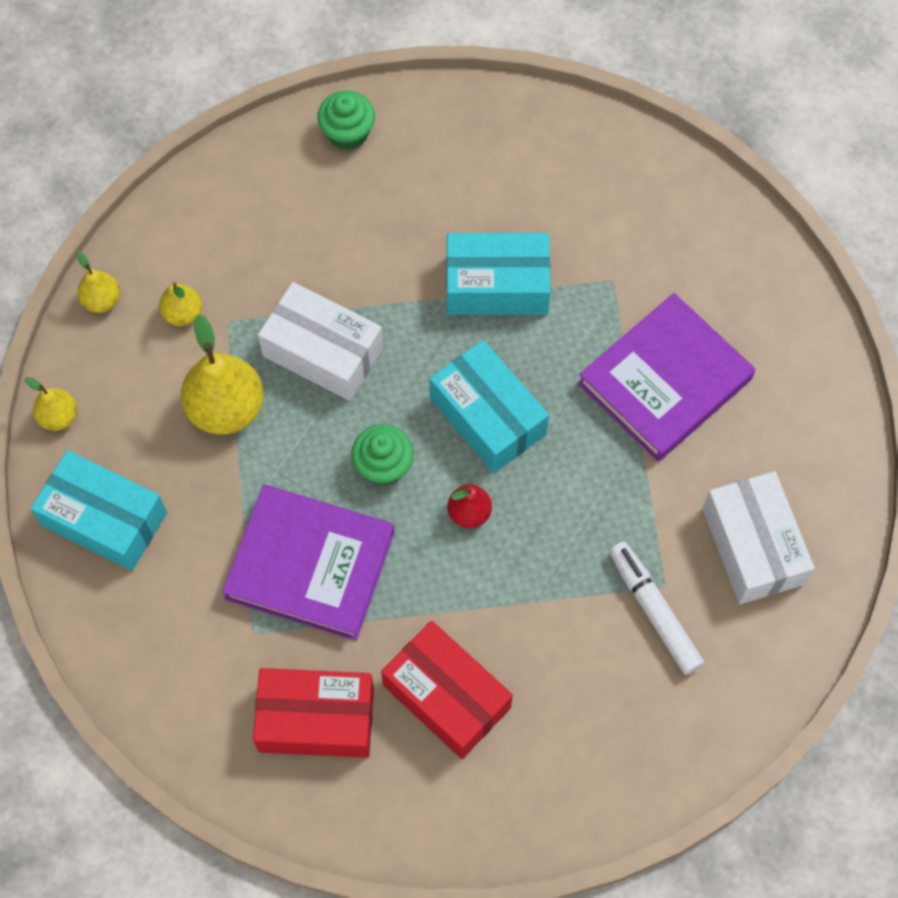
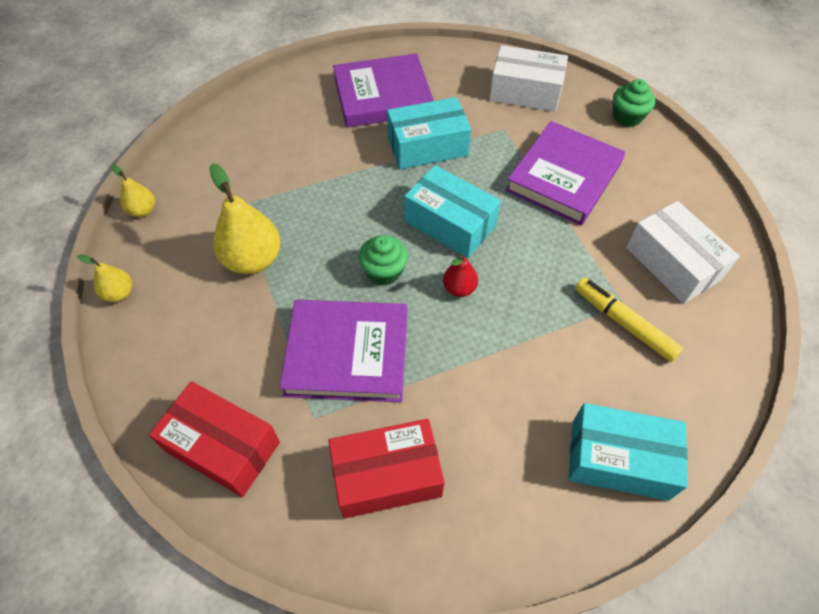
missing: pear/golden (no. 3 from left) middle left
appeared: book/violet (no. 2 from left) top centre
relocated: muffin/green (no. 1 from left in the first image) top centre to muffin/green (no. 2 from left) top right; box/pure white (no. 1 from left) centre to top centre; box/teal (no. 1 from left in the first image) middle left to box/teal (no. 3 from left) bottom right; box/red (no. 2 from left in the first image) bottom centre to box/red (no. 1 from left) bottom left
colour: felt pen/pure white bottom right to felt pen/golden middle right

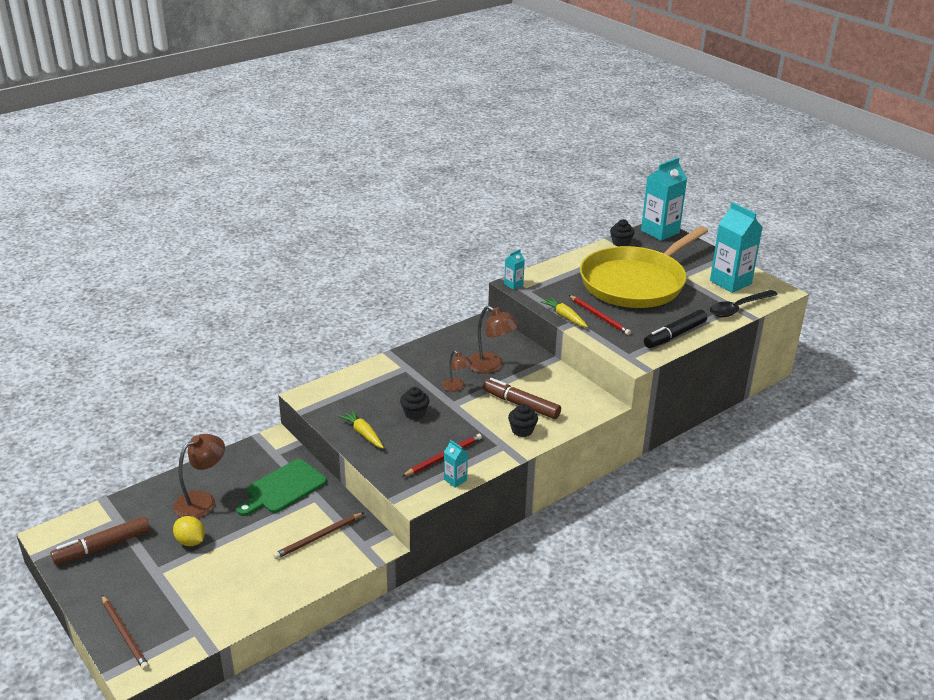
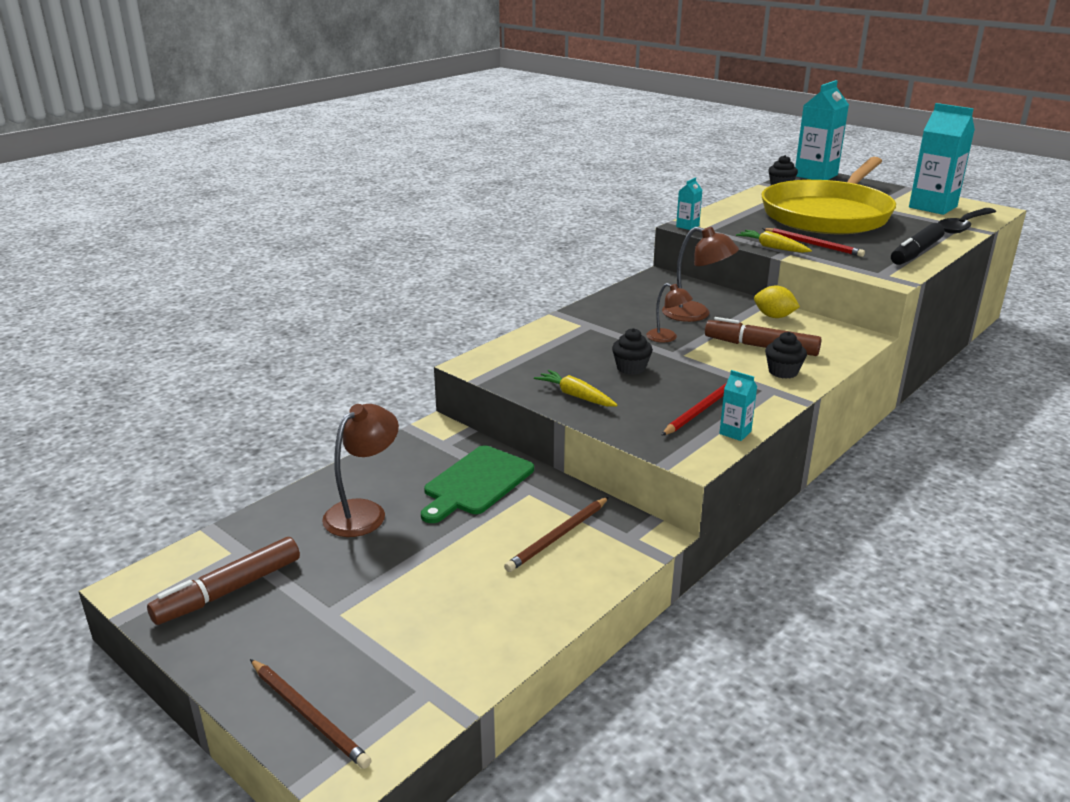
relocated: citrus fruit/golden bottom left to middle right

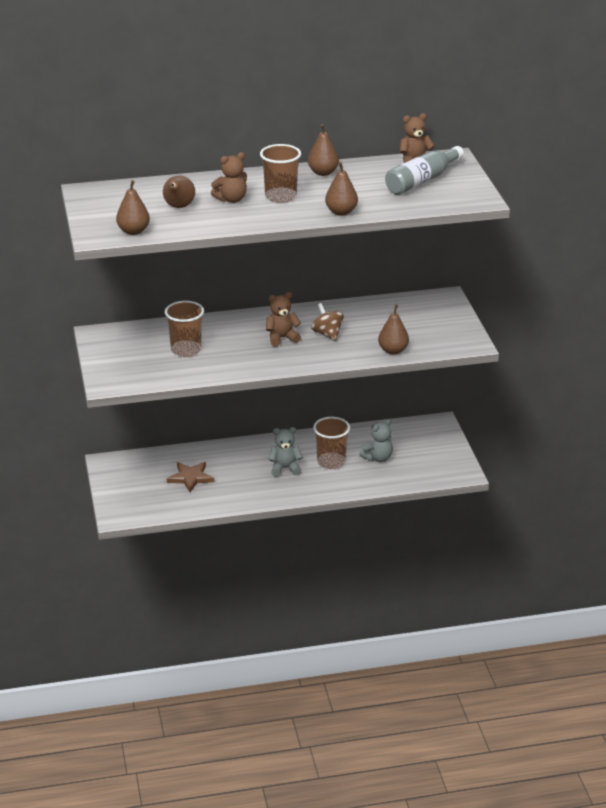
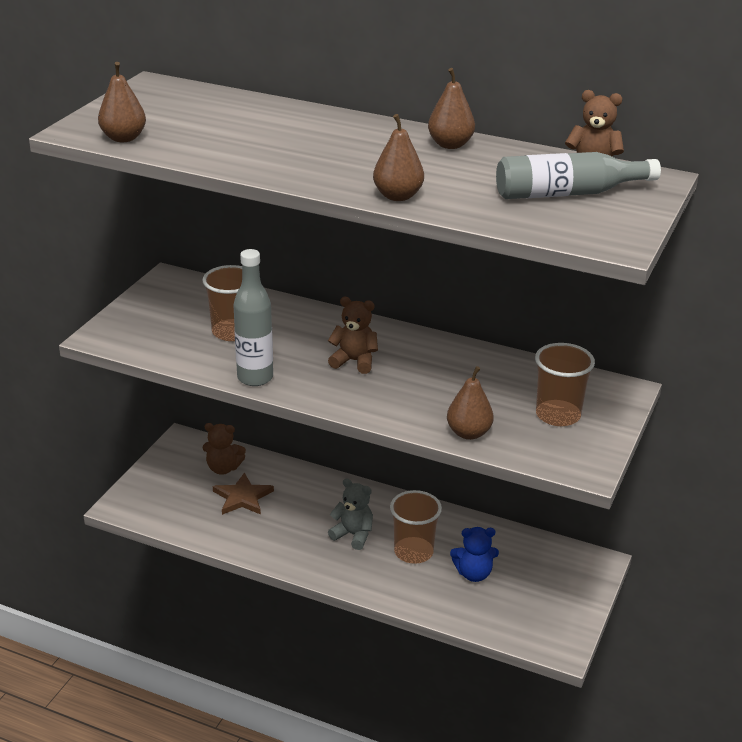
missing: pear/dark brown (no. 2 from left) top left; toy top/dark brown centre
appeared: drink bottle/grey (no. 1 from left) centre
relocated: beaker/dark brown (no. 2 from left in the first image) top centre to beaker/dark brown (no. 3 from left) middle right; teddy bear/dark brown (no. 1 from left) top centre to middle left
colour: teddy bear/grey (no. 2 from left) centre to teddy bear/royal blue bottom centre

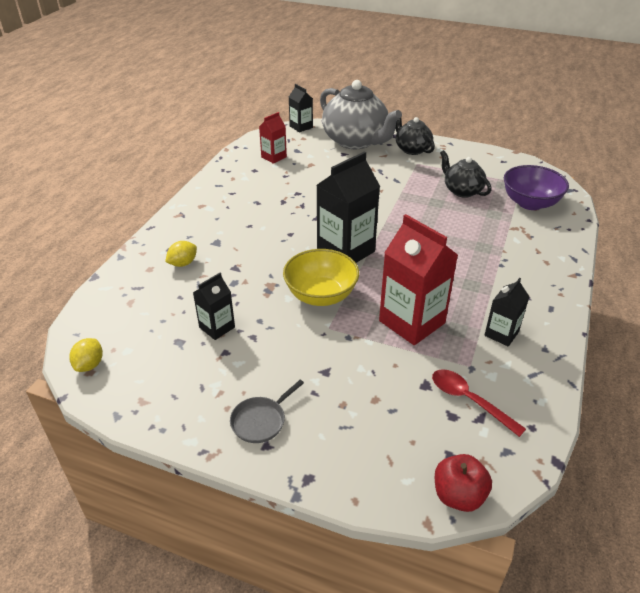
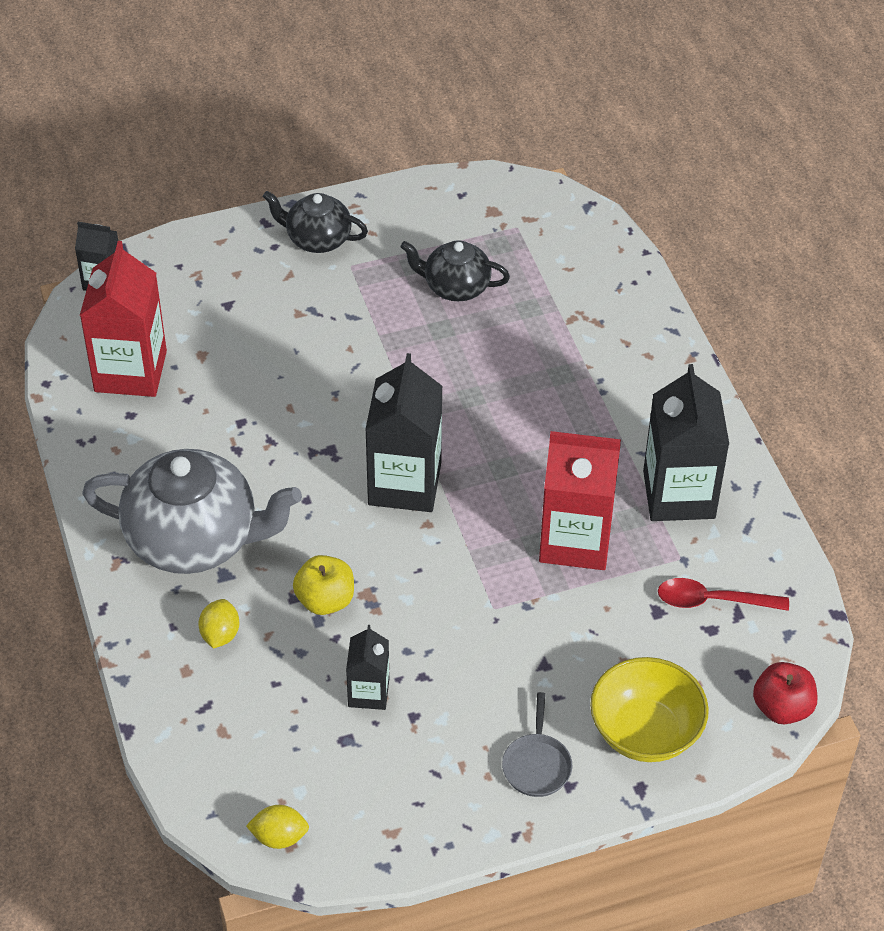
missing: serving bowl/violet top right
appeared: apple/golden centre
relocated: teapot/grey top centre to middle left; serving bowl/golden centre to bottom right
spun: citrus fruit/golden (no. 1 from left in the first image) middle left = bottom left 60 degrees counterclockwise
size: juice carton/red (no. 1 from left) top centre = middle left x1.86; juice carton/jet-black (no. 4 from left) middle right = middle right x1.86

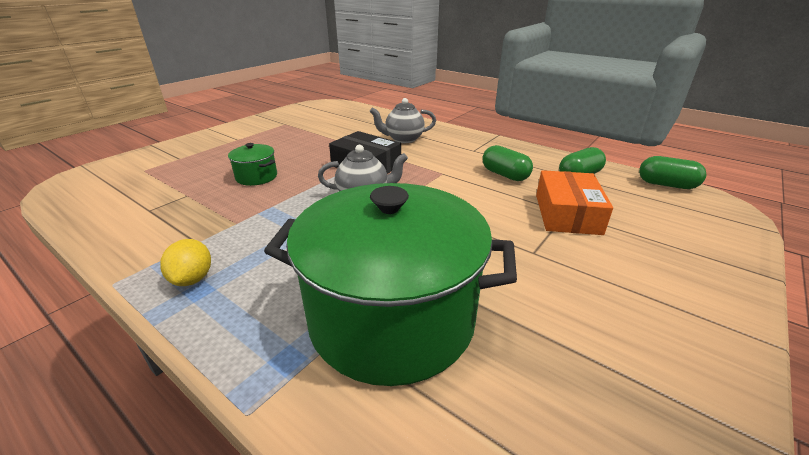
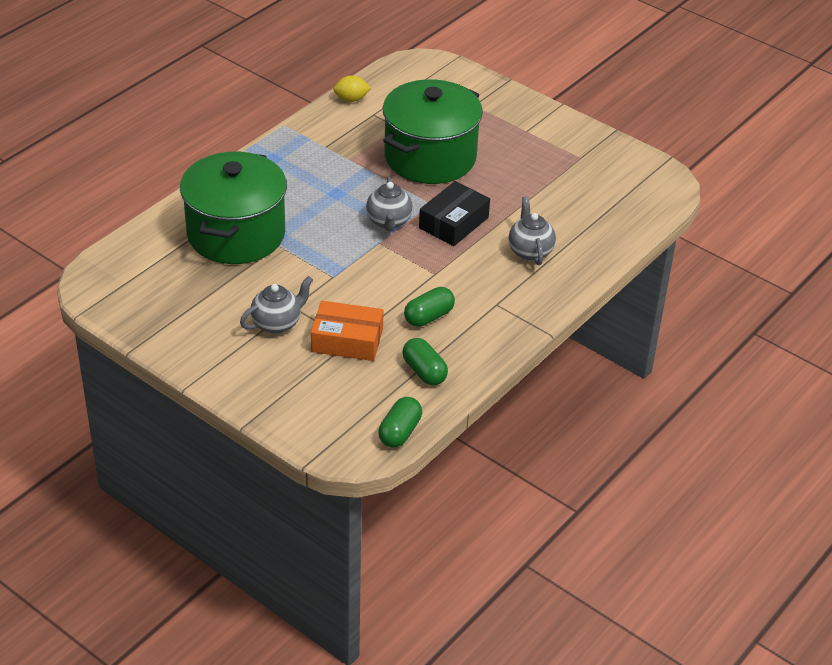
appeared: teapot/grey (no. 1 from left) middle left
relocated: citrus fruit/golden middle left to top centre
size: stockpot/green (no. 1 from left in the first image) middle left = top centre x2.43

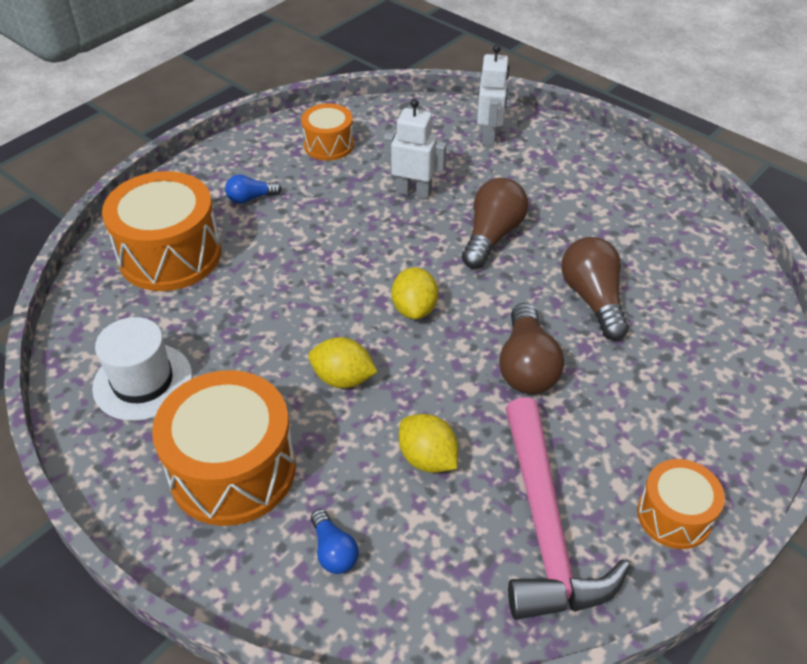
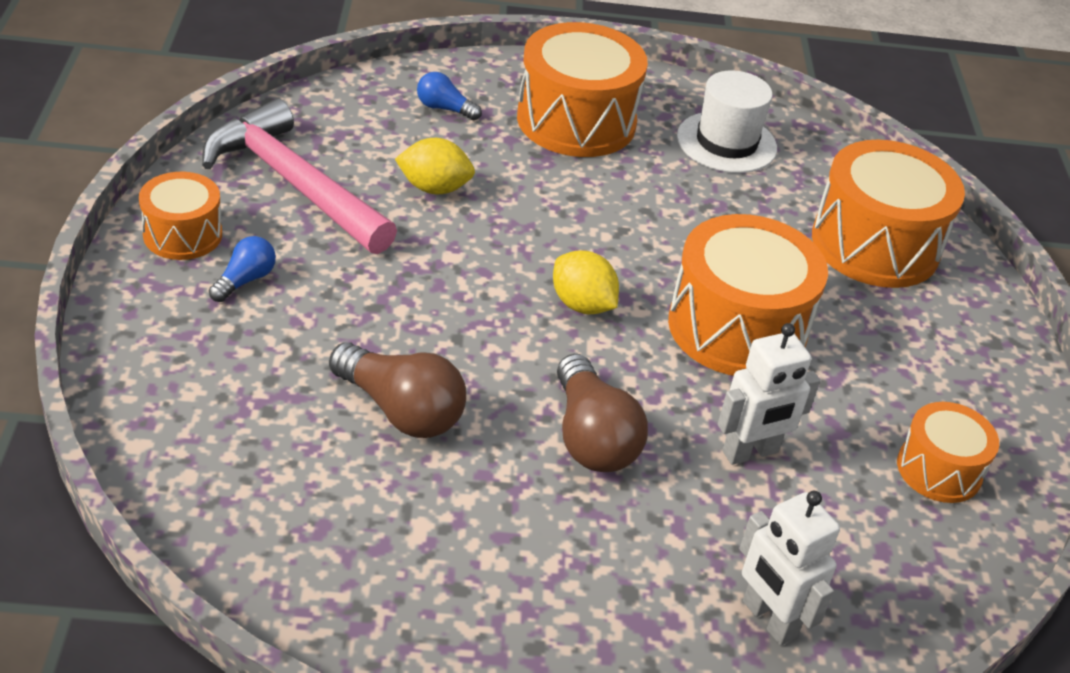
missing: bulb/dark brown (no. 2 from left) centre; citrus fruit/golden (no. 1 from left) centre
appeared: snare drum/orange (no. 3 from left) middle right
relocated: bulb/royal blue (no. 1 from left) top left to middle left

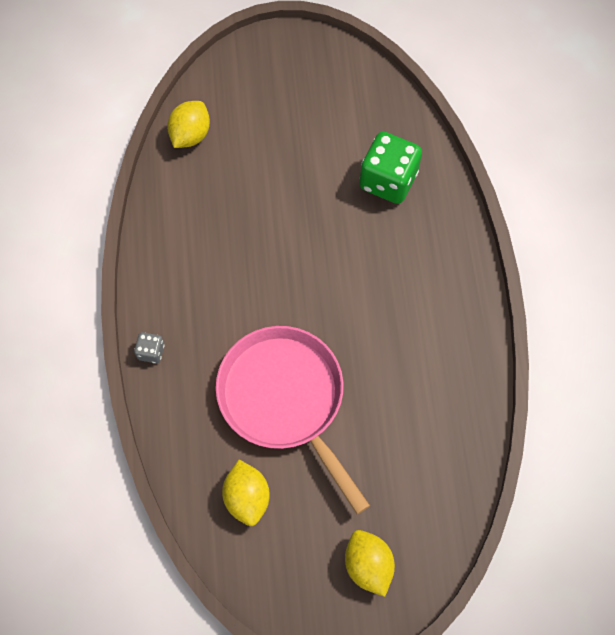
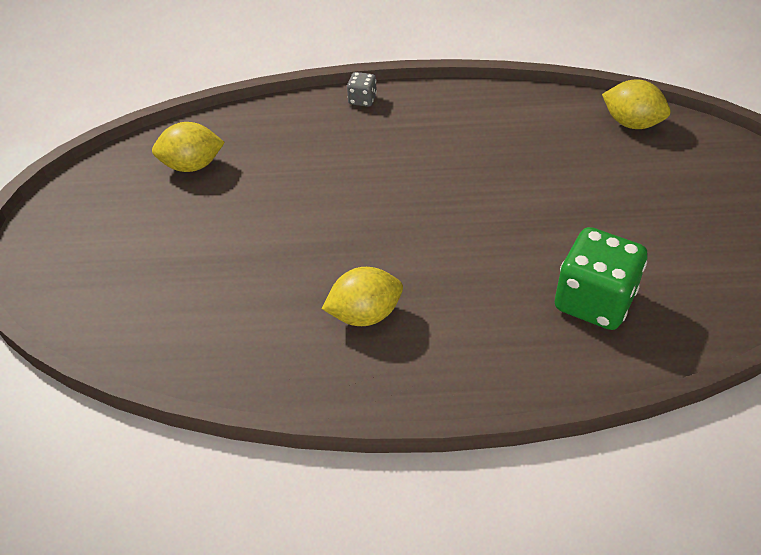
missing: skillet/pink centre
relocated: citrus fruit/golden (no. 3 from left in the first image) bottom centre to citrus fruit/golden (no. 2 from left) centre

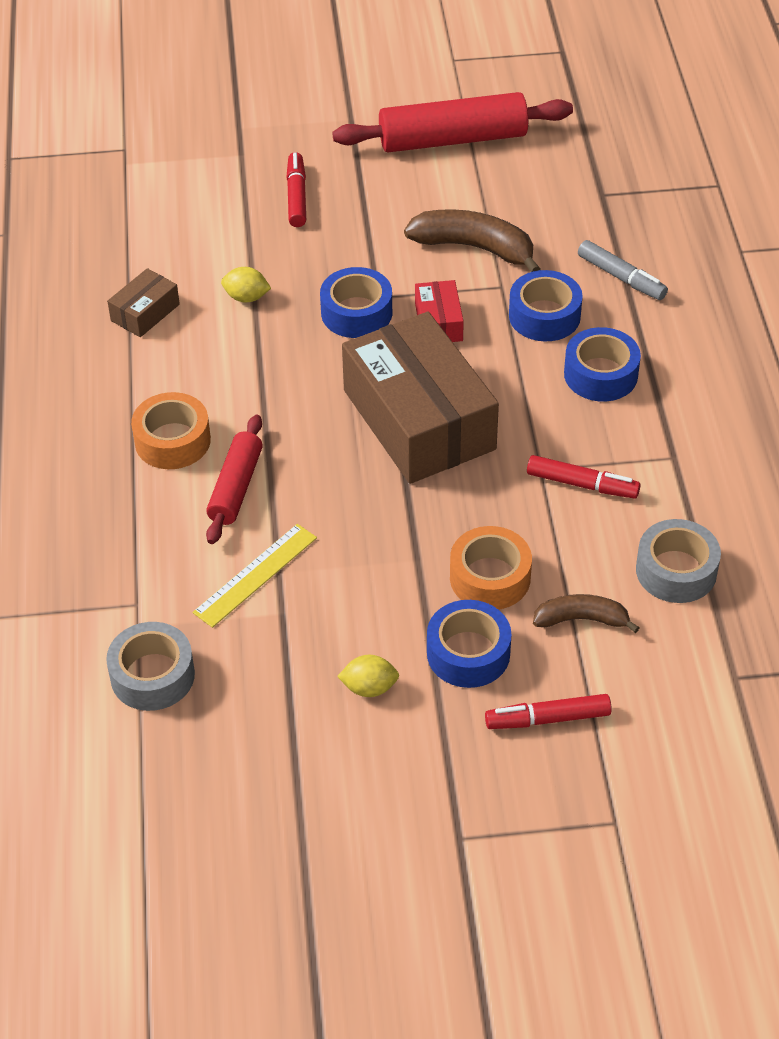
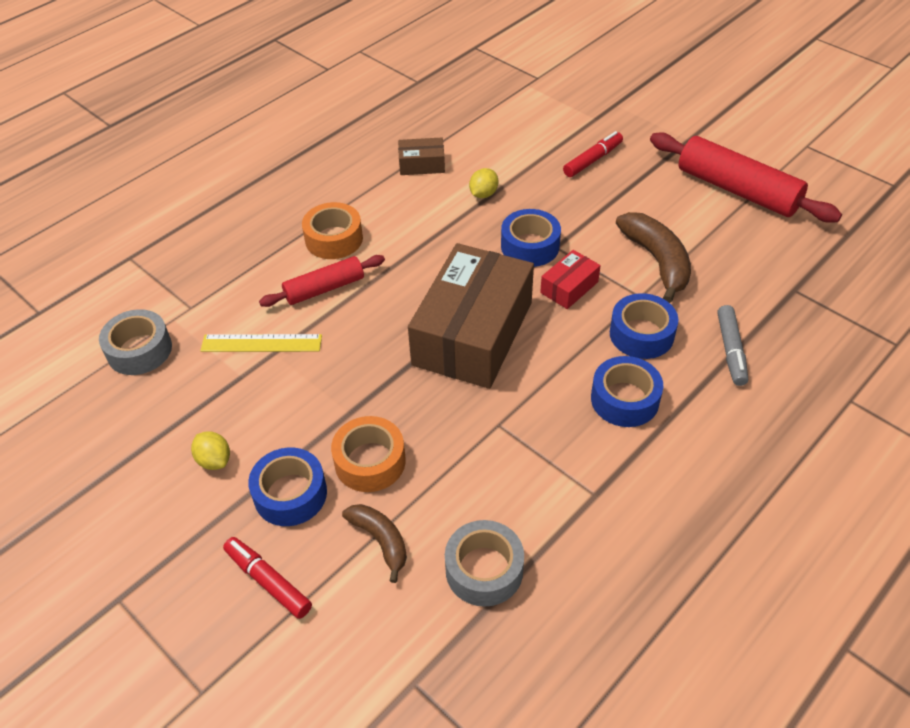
missing: felt pen/red (no. 3 from left) middle right
spun: citrus fruit/golden (no. 1 from left in the first image) top left = top centre 60 degrees clockwise

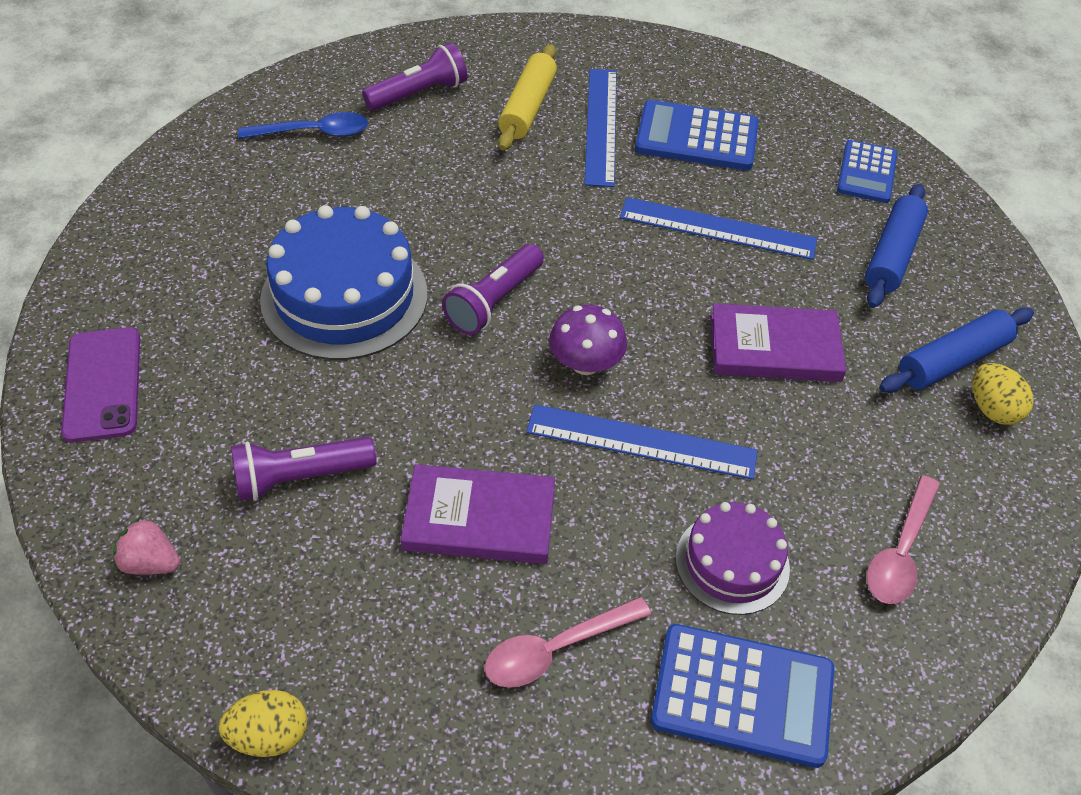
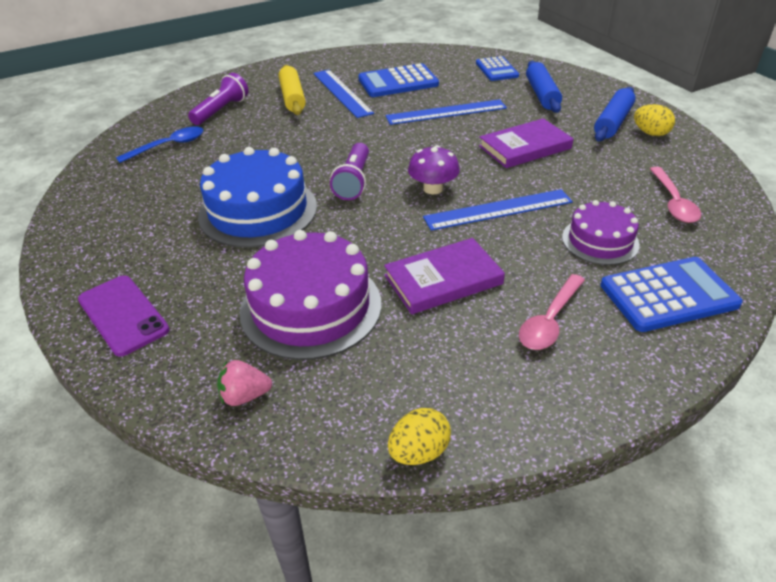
exchanged: pocket torch/violet (no. 1 from left) middle left to cake/violet (no. 1 from left) centre

